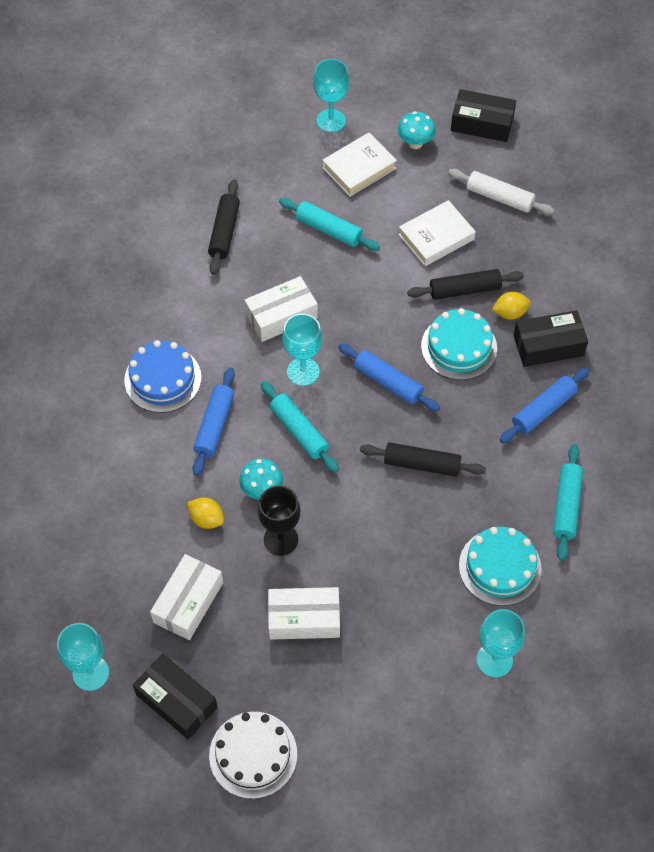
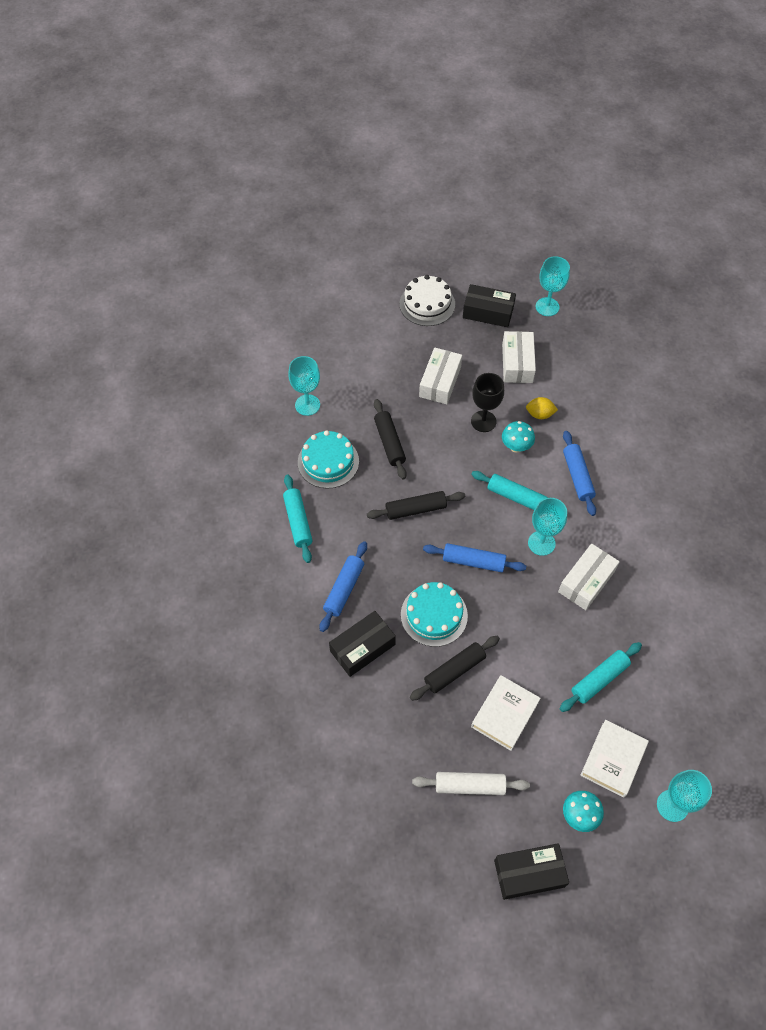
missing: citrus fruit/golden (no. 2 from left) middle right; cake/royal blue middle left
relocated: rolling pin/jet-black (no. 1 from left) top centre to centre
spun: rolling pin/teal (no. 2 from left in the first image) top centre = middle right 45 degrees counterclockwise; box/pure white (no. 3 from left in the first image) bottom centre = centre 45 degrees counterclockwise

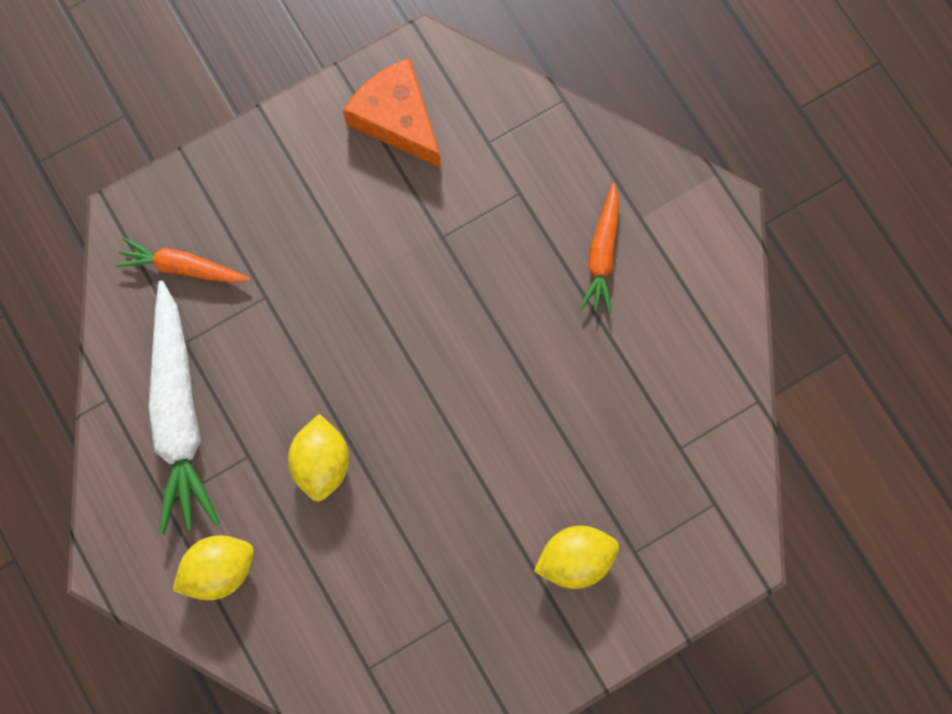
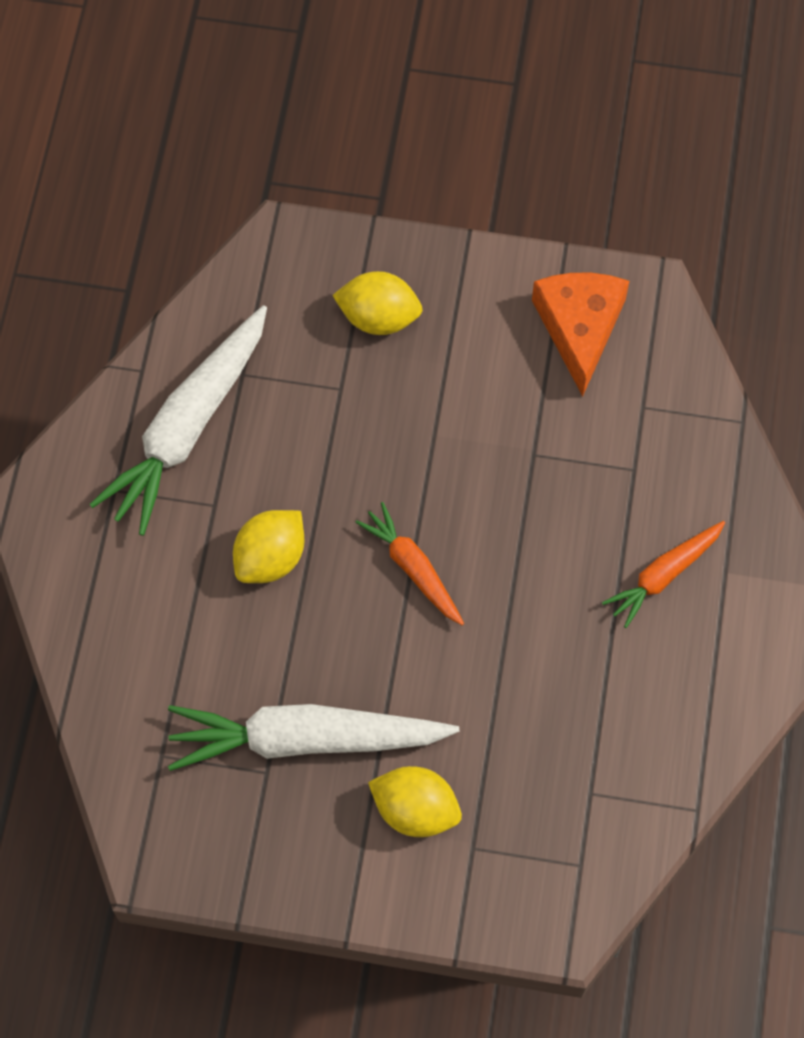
appeared: root vegetable/pure white (no. 2 from left) bottom centre
relocated: root vegetable/orange (no. 1 from left) middle left to centre; citrus fruit/golden (no. 1 from left in the first image) bottom left to citrus fruit/golden (no. 2 from left) top centre

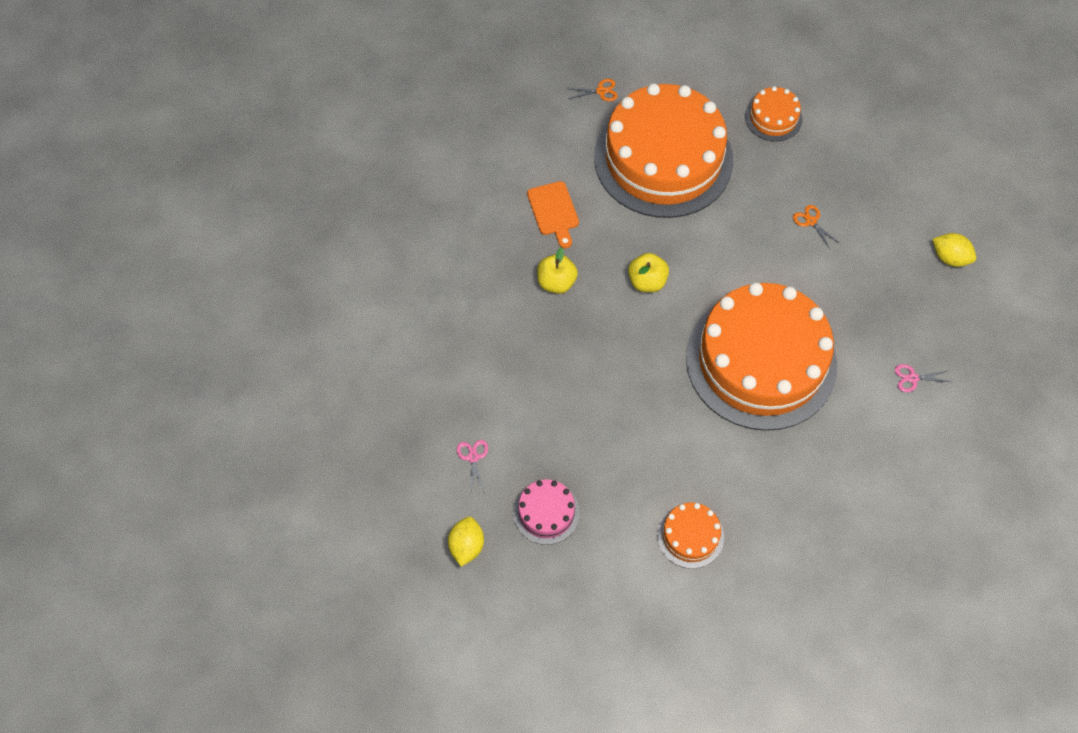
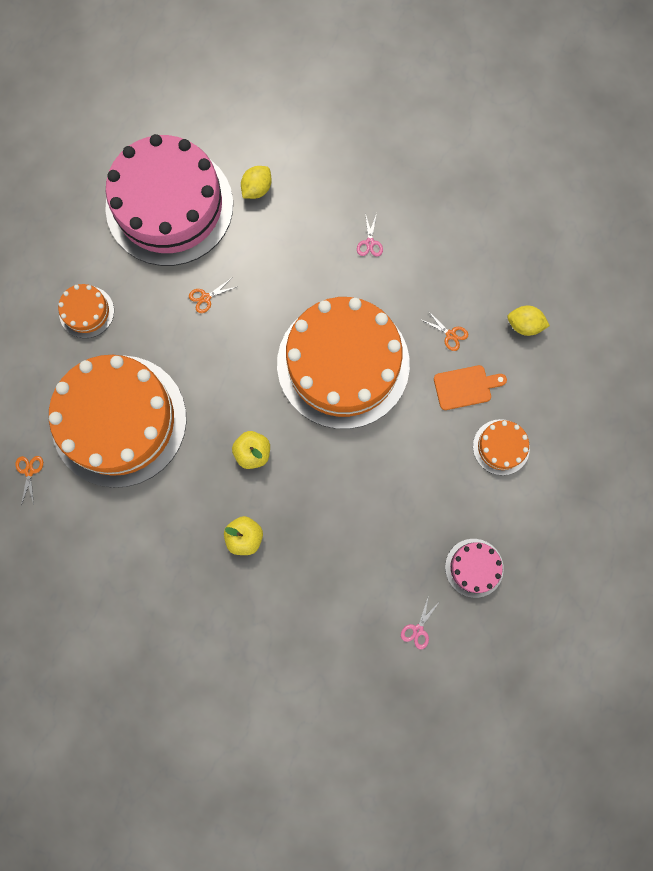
appeared: cake/pink (no. 1 from left) top left; shears/orange (no. 3 from left) middle right
relocated: chopping board/orange top centre to middle right; citrus fruit/golden (no. 1 from left in the first image) bottom centre to citrus fruit/golden (no. 2 from left) middle right
spun: shears/pink (no. 1 from left in the first image) centre = bottom centre 60 degrees counterclockwise

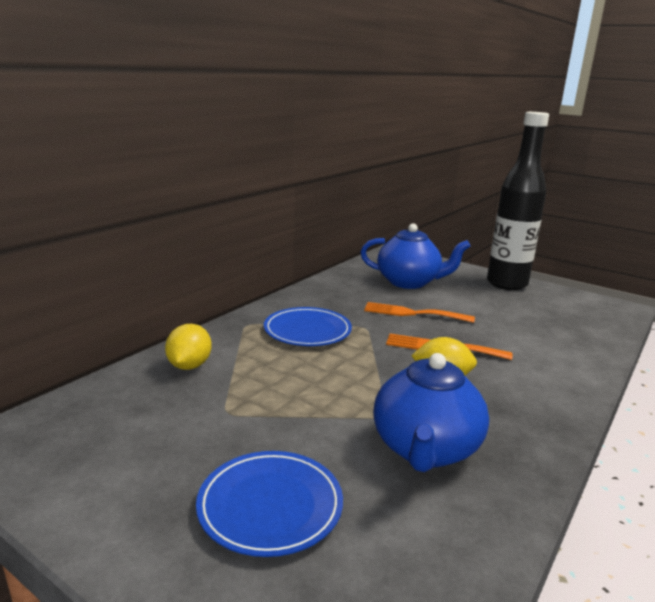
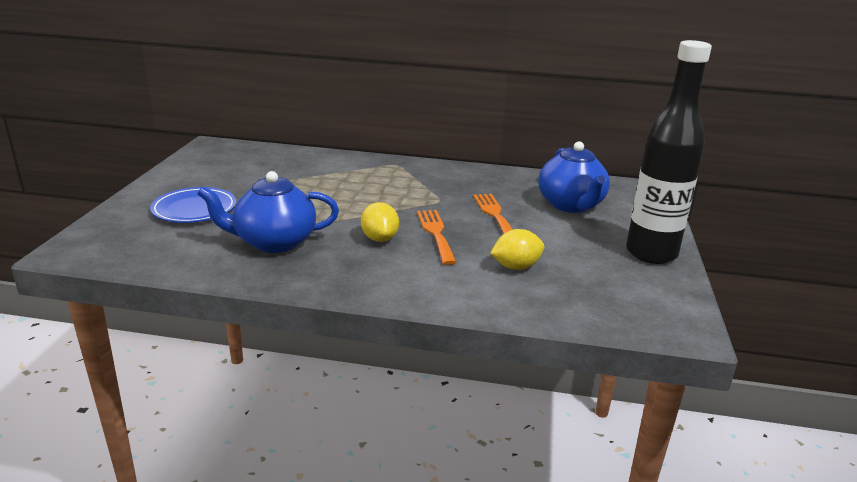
missing: flat dish/royal blue (no. 2 from left) centre
relocated: citrus fruit/golden (no. 1 from left in the first image) middle left to citrus fruit/golden (no. 2 from left) centre

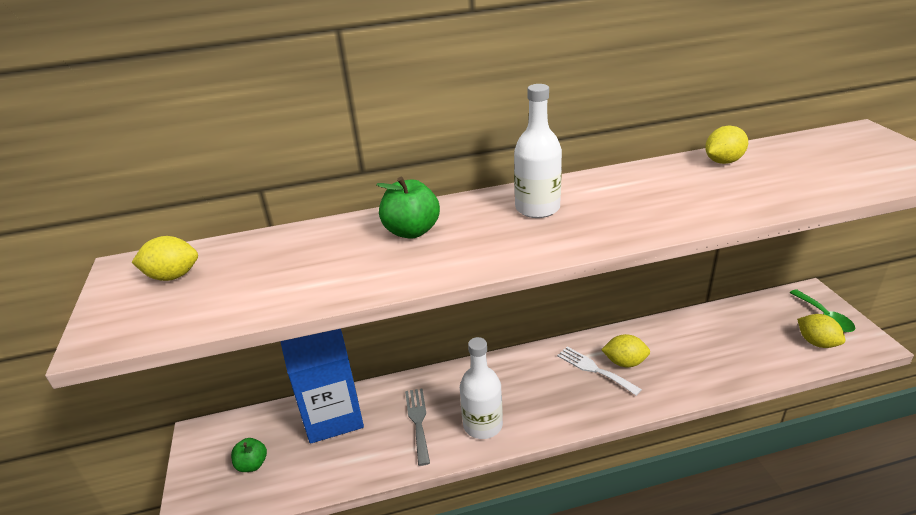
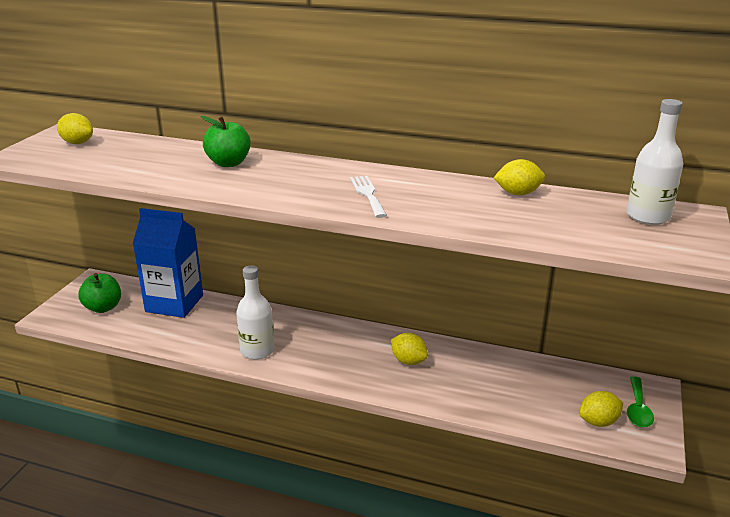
missing: fork/grey bottom centre
relocated: drink bottle/pure white (no. 2 from left) top centre to top right; fork/pure white bottom centre to centre
spun: citrus fruit/golden (no. 4 from left) middle right = bottom right 75 degrees clockwise
size: apple/green (no. 1 from left) bottom left = middle left x1.56

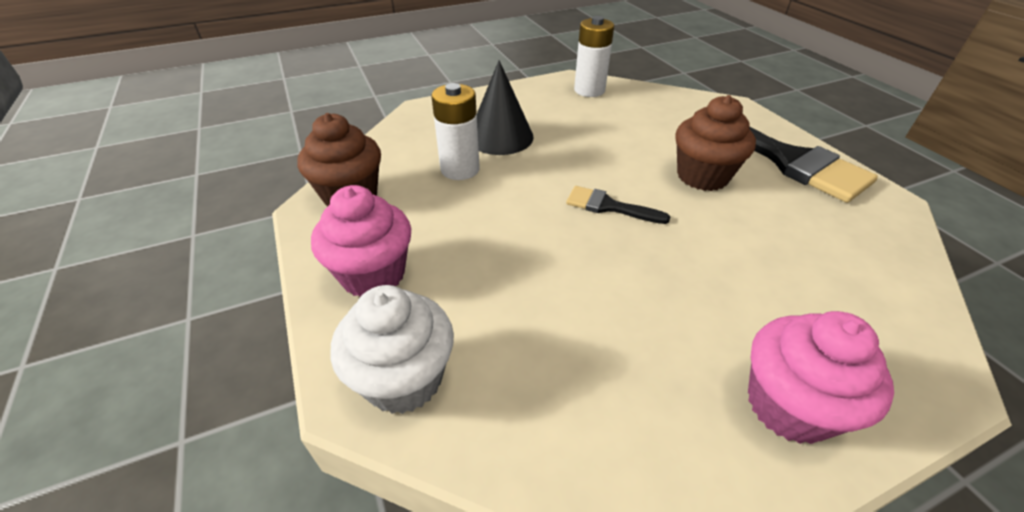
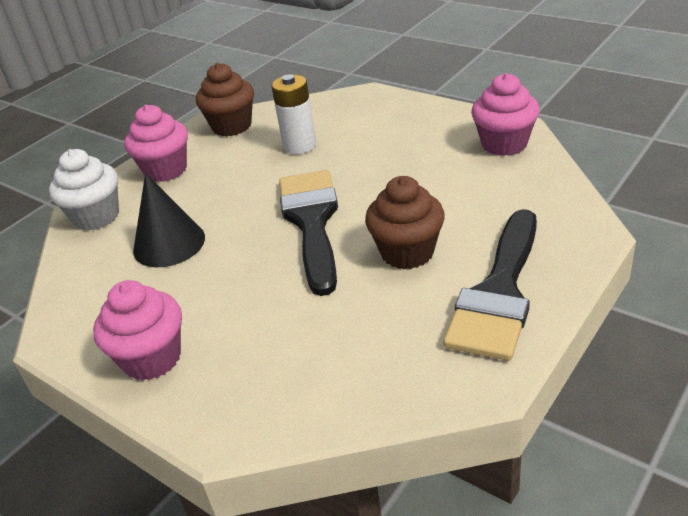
relocated: cone shape/jet-black top centre to middle left
exchanged: power cell/pure white (no. 2 from left) top centre to muffin/pink (no. 3 from left) top right
size: paintbrush/jet-black (no. 1 from left) centre = centre x2.06

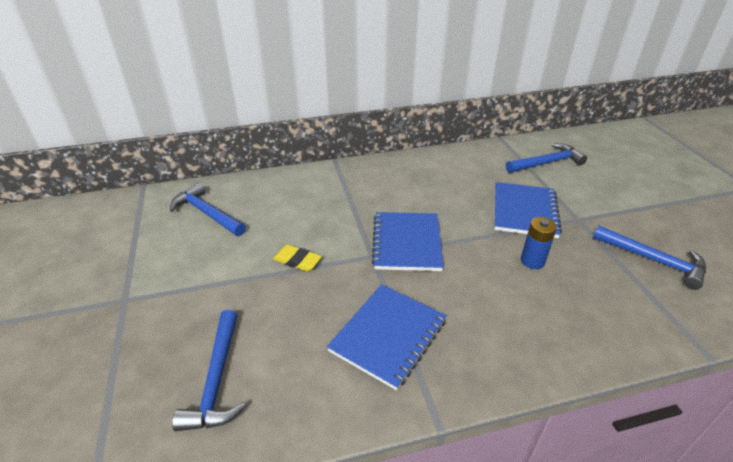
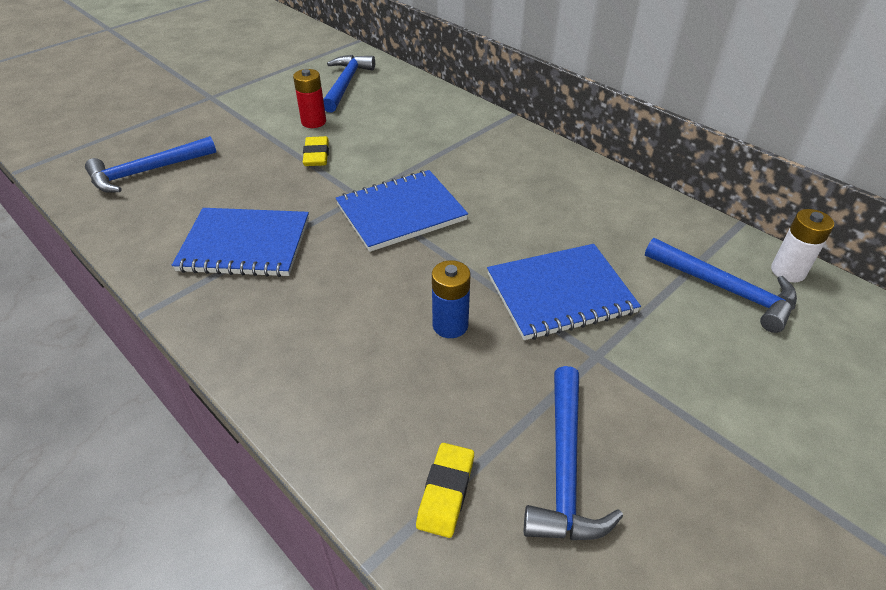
appeared: power cell/red top centre; power cell/pure white middle right; gum eraser/golden (no. 2 from left) bottom centre

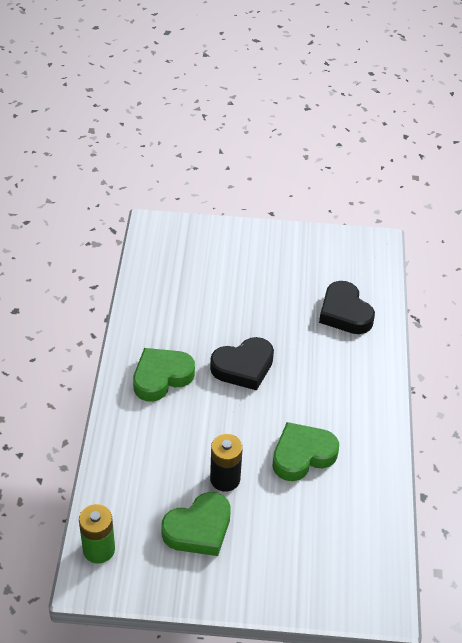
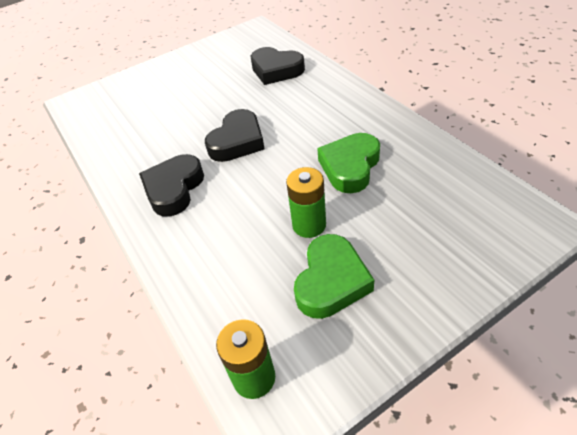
colour: heart shape/green (no. 1 from left) centre to heart shape/jet-black (no. 1 from left) middle left; power cell/jet-black bottom centre to power cell/green (no. 2 from left) centre

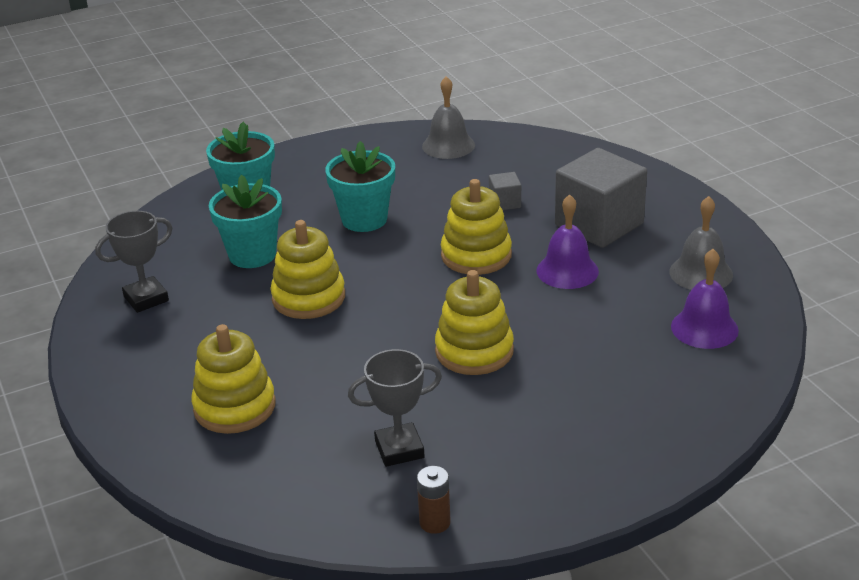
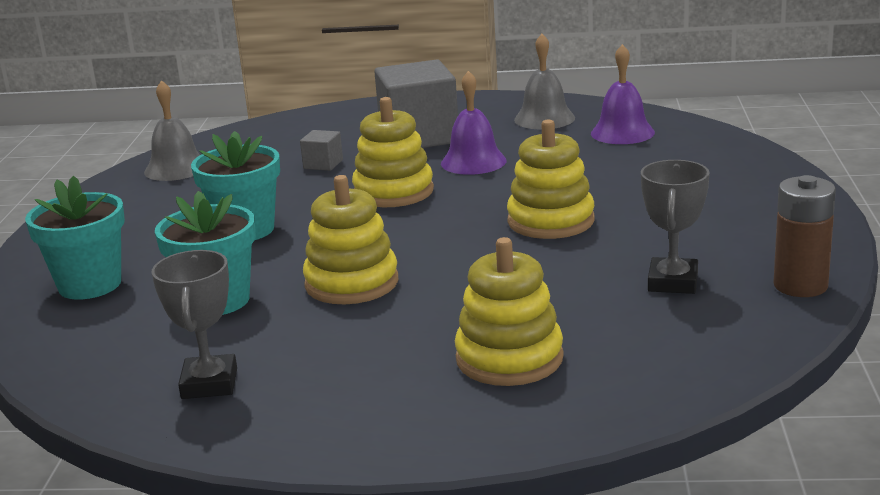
size: power cell/dark brown bottom centre = middle right x1.57

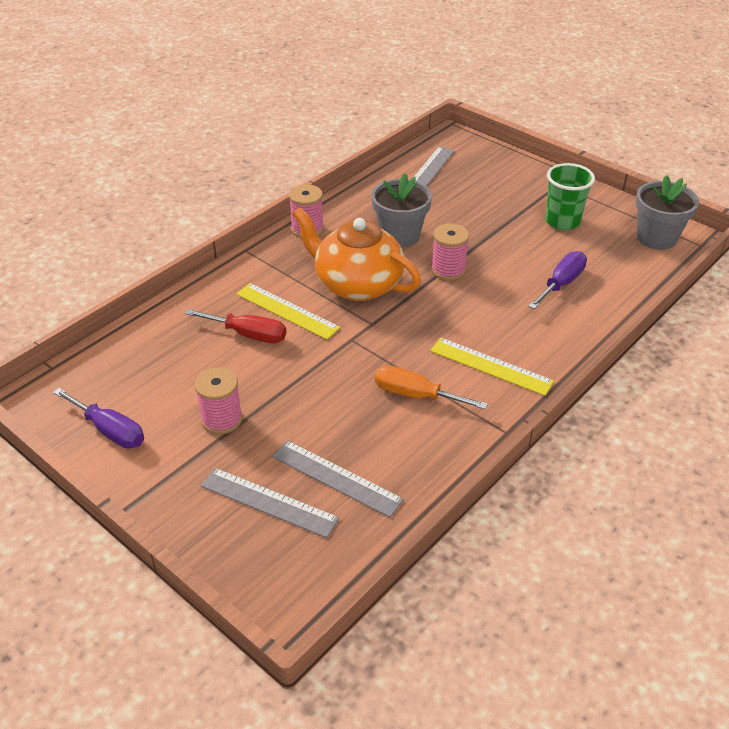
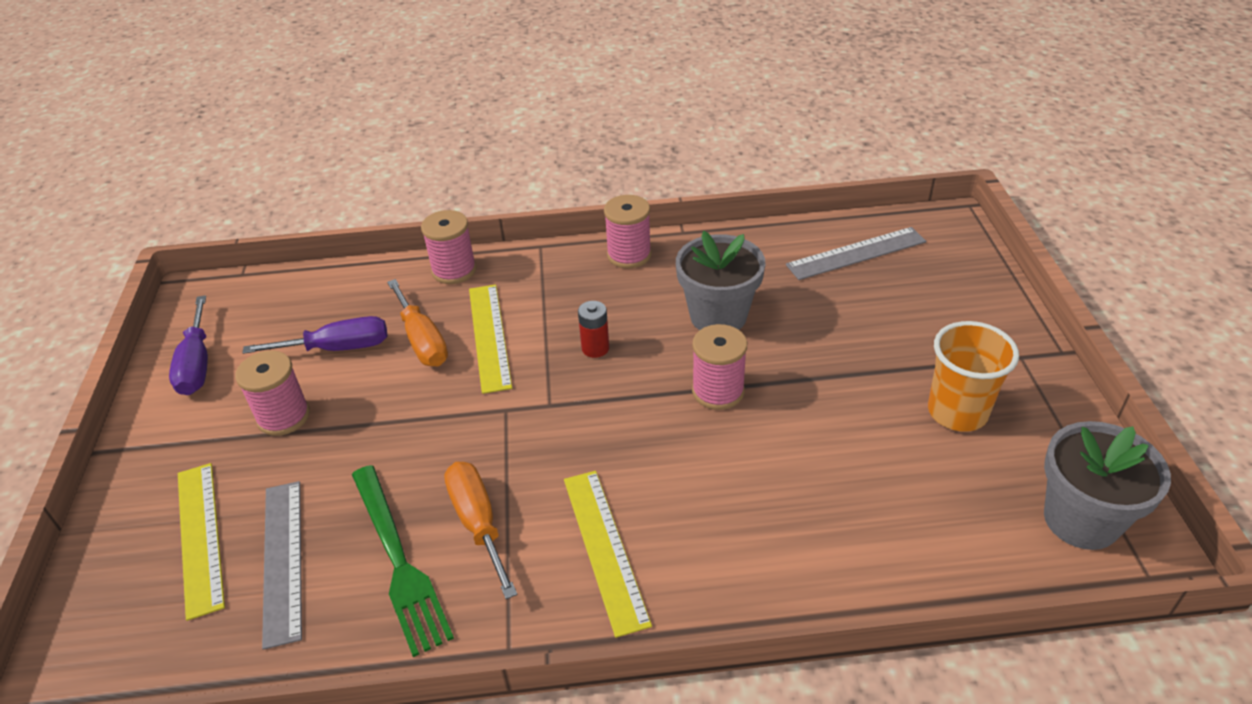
appeared: bobbin/pink (no. 2 from left) centre; fork/green bottom left
relocated: hand screwdriver/violet (no. 2 from left) middle right to middle left
exchanged: teapot/orange centre to power cell/red centre
colour: beaker/green top right to beaker/orange middle right; hand screwdriver/red middle left to hand screwdriver/orange (no. 1 from left) middle left; straightedge/grey (no. 1 from left) bottom centre to straightedge/golden (no. 1 from left) bottom left

